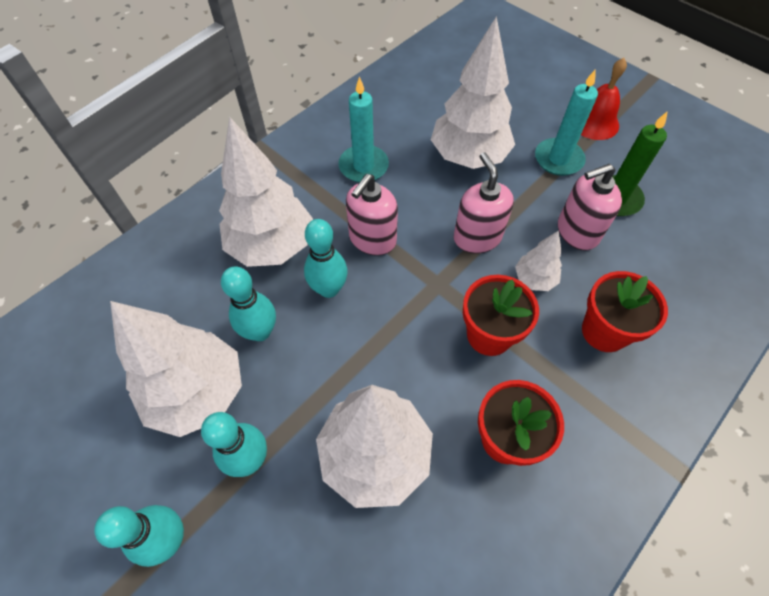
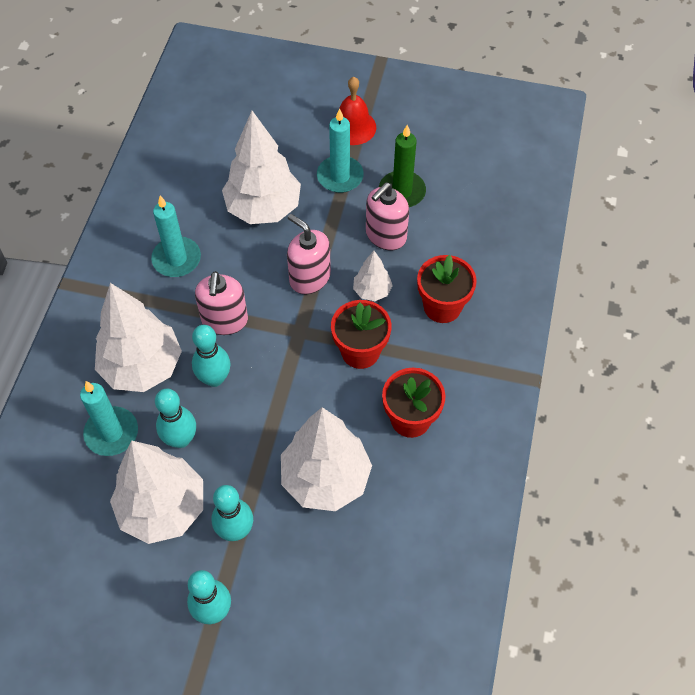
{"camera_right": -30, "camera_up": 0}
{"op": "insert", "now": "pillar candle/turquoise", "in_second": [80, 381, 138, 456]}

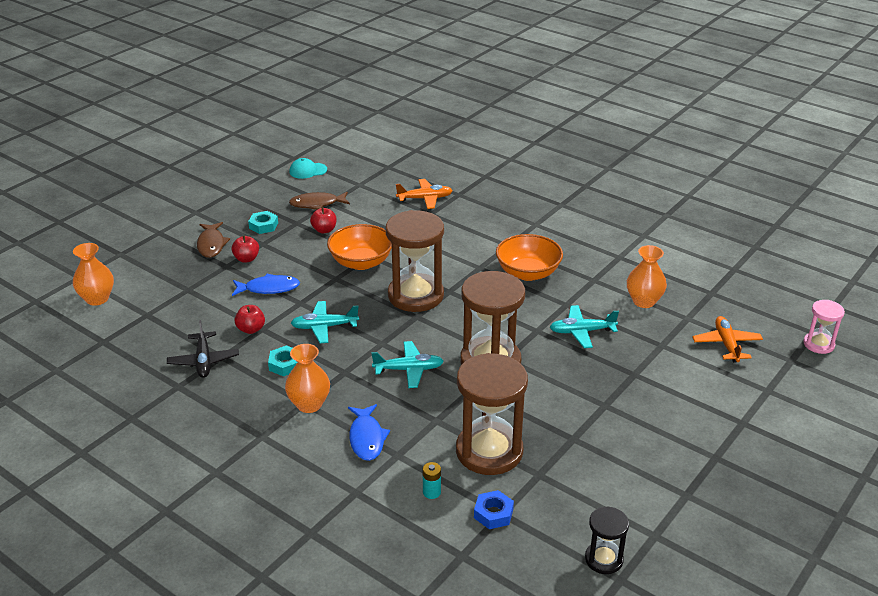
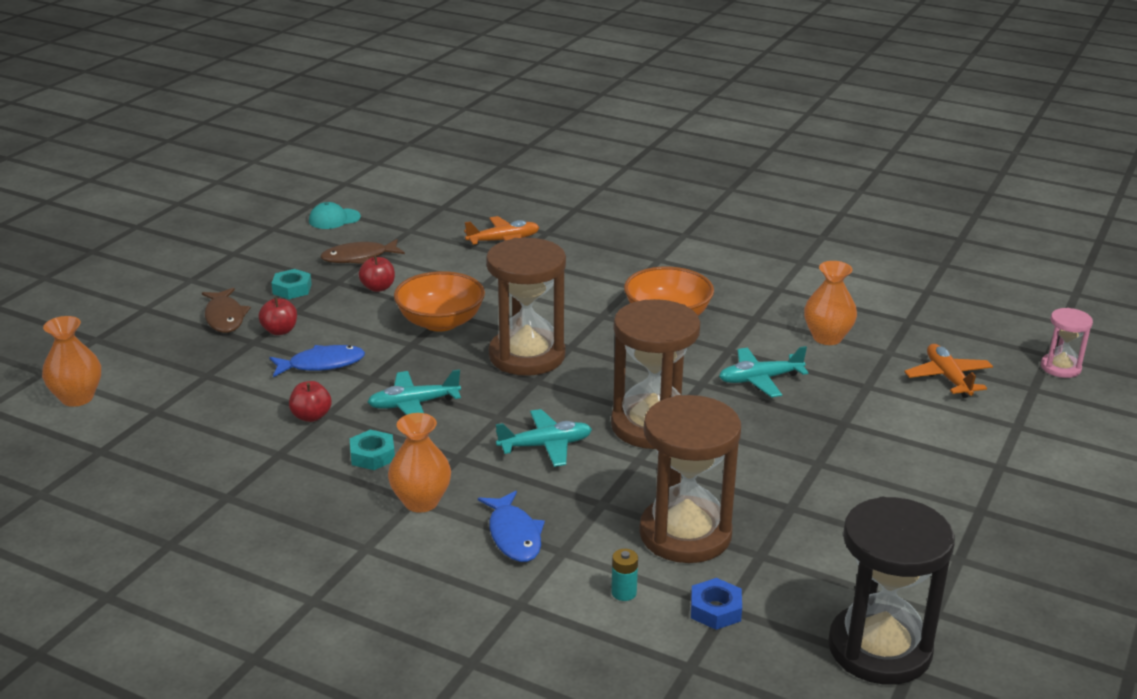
{"camera_right": -10, "camera_up": -5}
{"op": "resize", "was": "sandglass/ebony", "in_first": [585, 506, 629, 574], "in_second": [828, 497, 955, 685], "ratio": 1.97}
{"op": "delete", "was": "aeroplane/ebony", "in_first": [167, 320, 239, 378]}

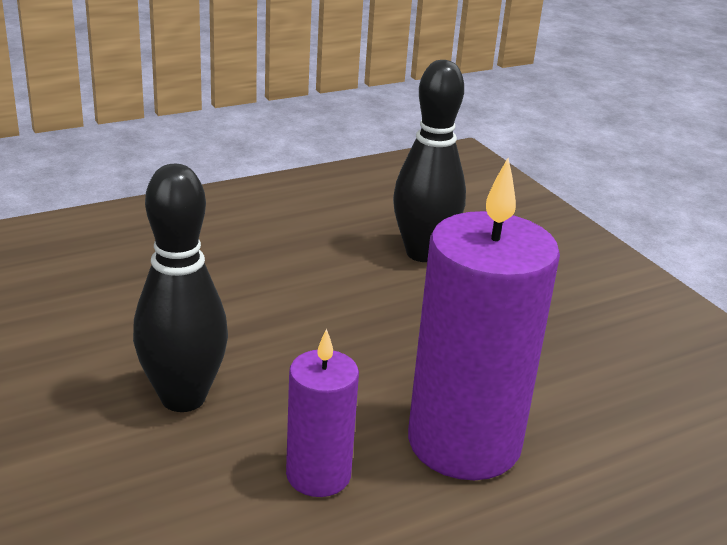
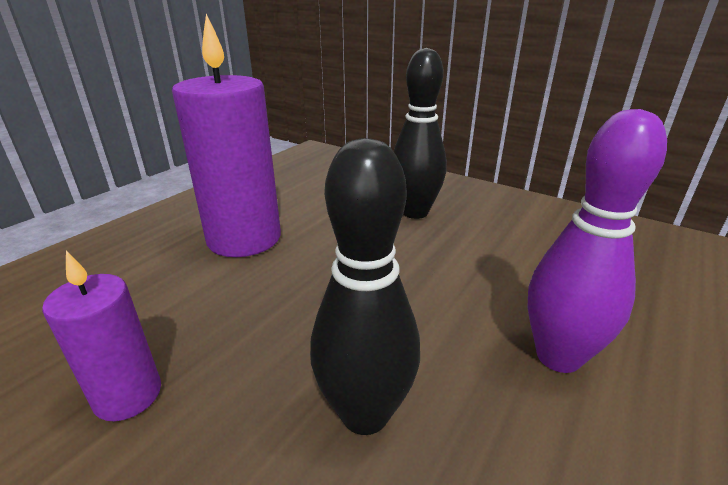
{"camera_right": 155, "camera_up": 0}
{"op": "move", "was": "pillar candle/violet", "in_first": [286, 329, 359, 497], "in_second": [42, 251, 161, 421]}
{"op": "insert", "now": "bowling pin/violet", "in_second": [528, 109, 667, 373]}

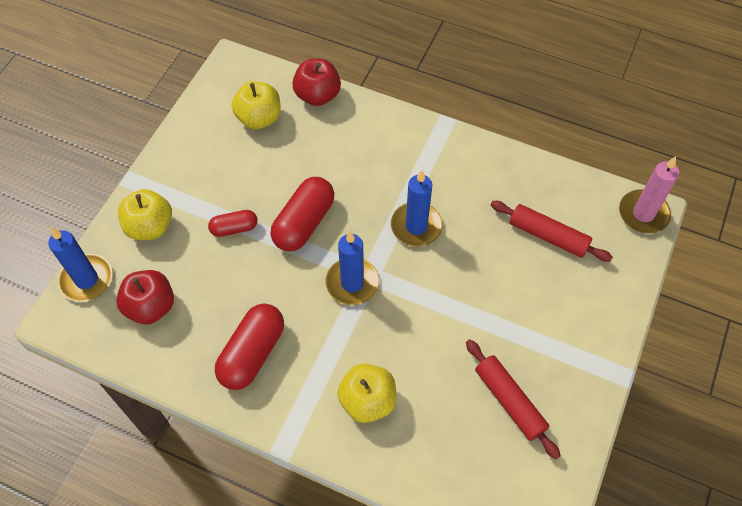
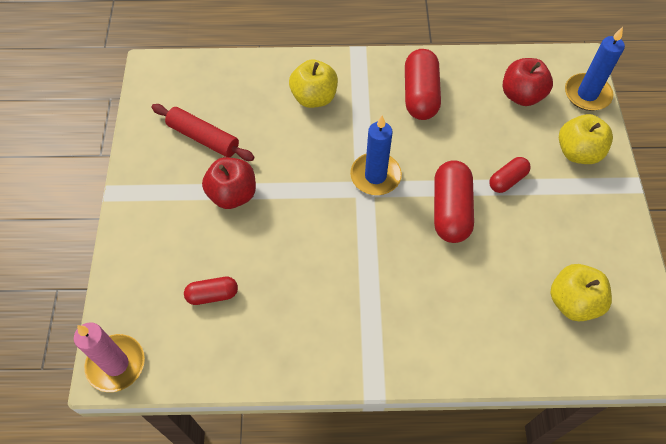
{"camera_right": 155, "camera_up": 0}
{"op": "replace", "was": "dough roller/red", "now": "pill shape/red", "in_first": [491, 201, 613, 262], "in_second": [184, 277, 238, 305]}
{"op": "move", "was": "apple/red", "in_first": [292, 59, 341, 106], "in_second": [202, 157, 256, 209]}
{"op": "delete", "was": "pillar candle/cobalt", "in_first": [391, 170, 443, 246]}

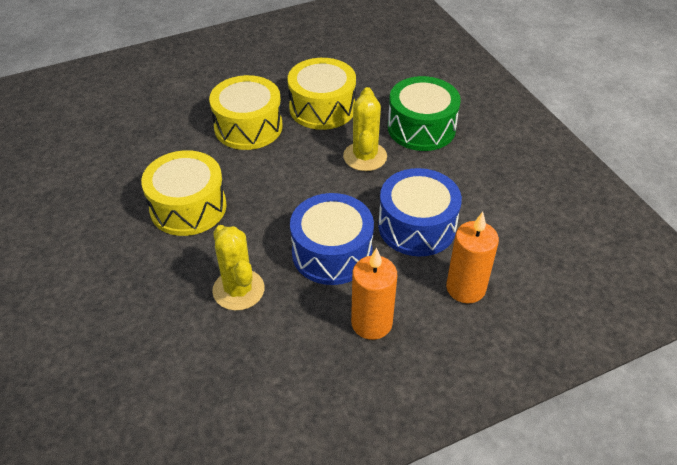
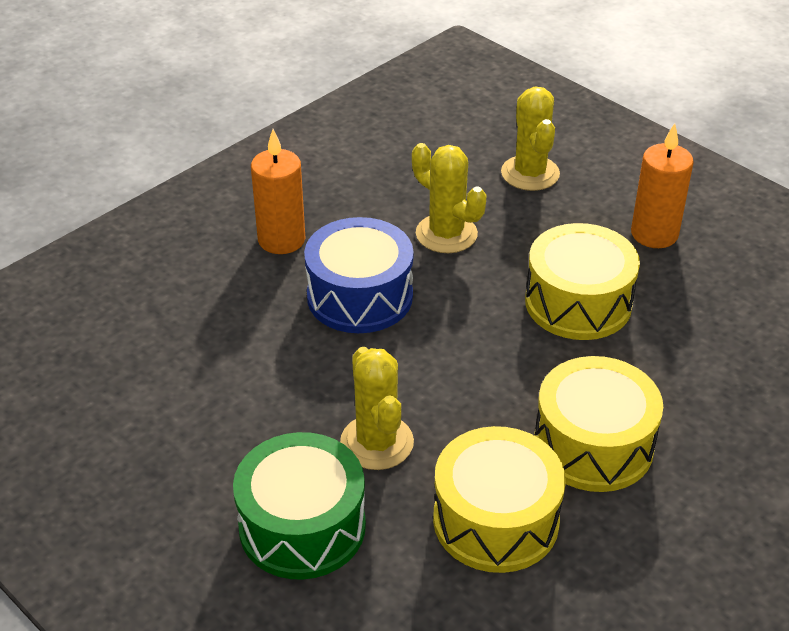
{"camera_right": 160, "camera_up": -5}
{"op": "insert", "now": "prickly plant/bright yellow", "in_second": [501, 87, 560, 191]}
{"op": "move", "was": "pillar candle/orange", "in_first": [446, 212, 499, 303], "in_second": [631, 123, 694, 248]}
{"op": "delete", "was": "snare drum/cobalt", "in_first": [378, 168, 462, 256]}

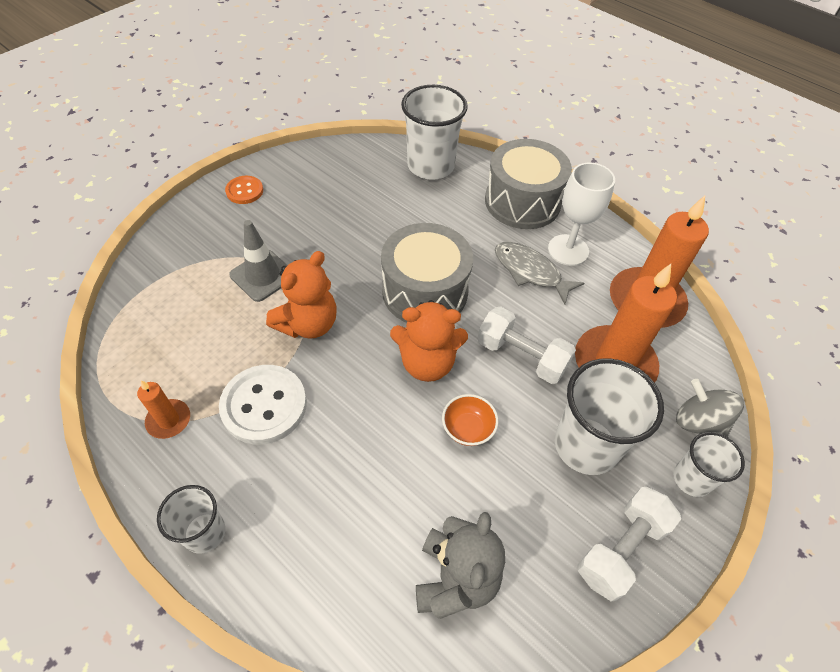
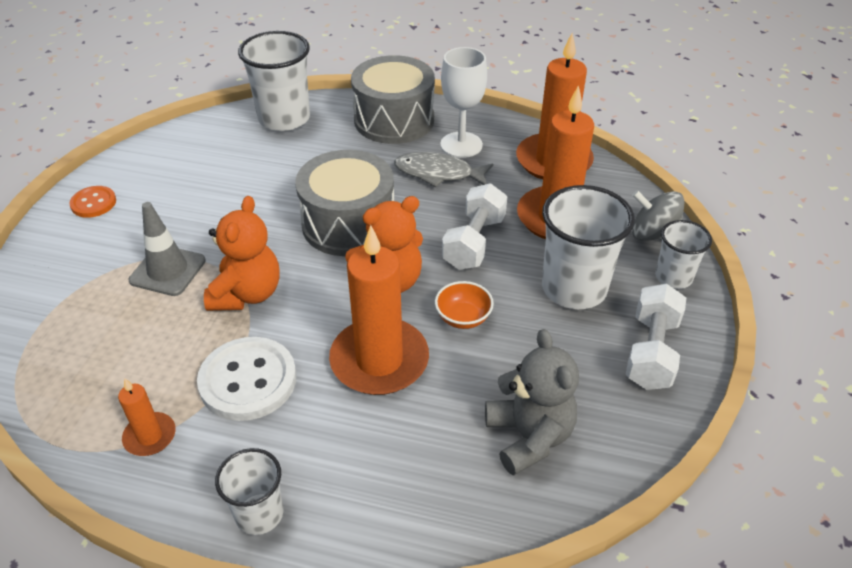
{"camera_right": -25, "camera_up": -10}
{"op": "insert", "now": "pillar candle/orange", "in_second": [329, 225, 429, 395]}
{"op": "rotate", "was": "hand weight/snow-white", "in_first": [477, 307, 576, 384], "in_second": [442, 183, 507, 270], "clockwise": -75}

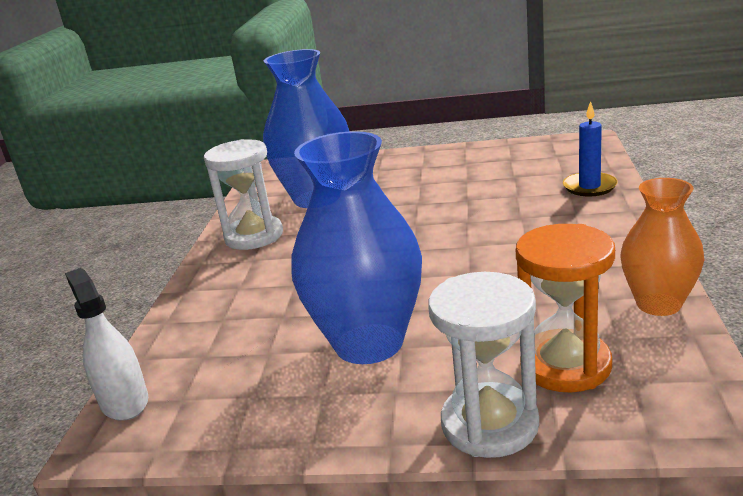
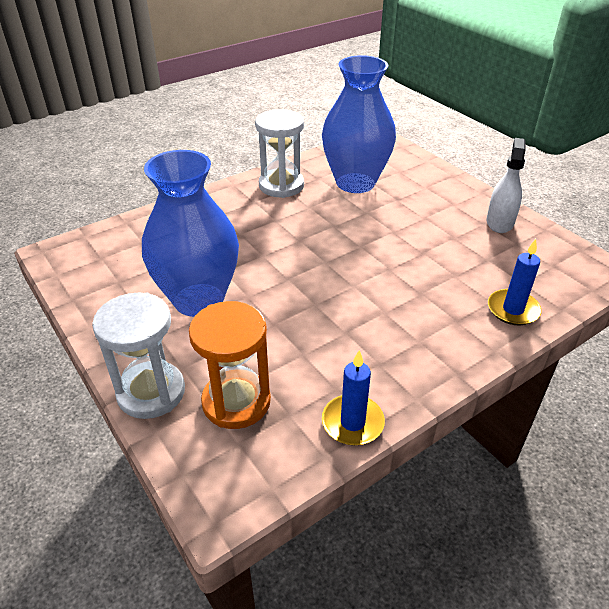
{"camera_right": 45, "camera_up": 15}
{"op": "replace", "was": "vase/orange", "now": "pillar candle/cobalt", "in_first": [620, 178, 704, 316], "in_second": [322, 350, 385, 445]}
{"op": "move", "was": "spray bottle/snow-white", "in_first": [65, 268, 148, 421], "in_second": [487, 138, 526, 233]}

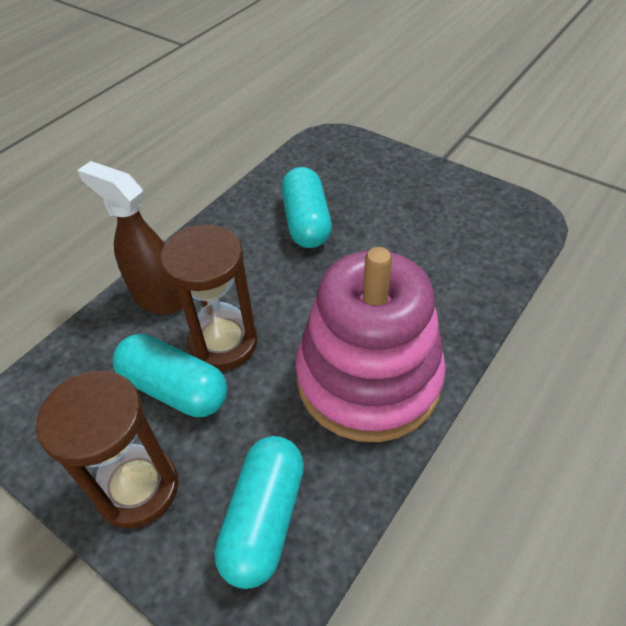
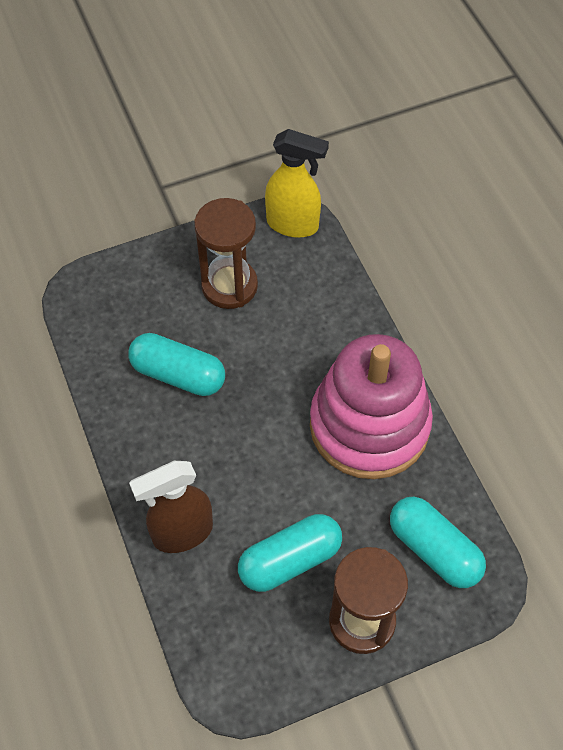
{"camera_right": -60, "camera_up": 10}
{"op": "move", "was": "sandglass/brown", "in_first": [160, 225, 257, 371], "in_second": [194, 198, 258, 309]}
{"op": "insert", "now": "spray bottle/bright yellow", "in_second": [265, 129, 329, 238]}

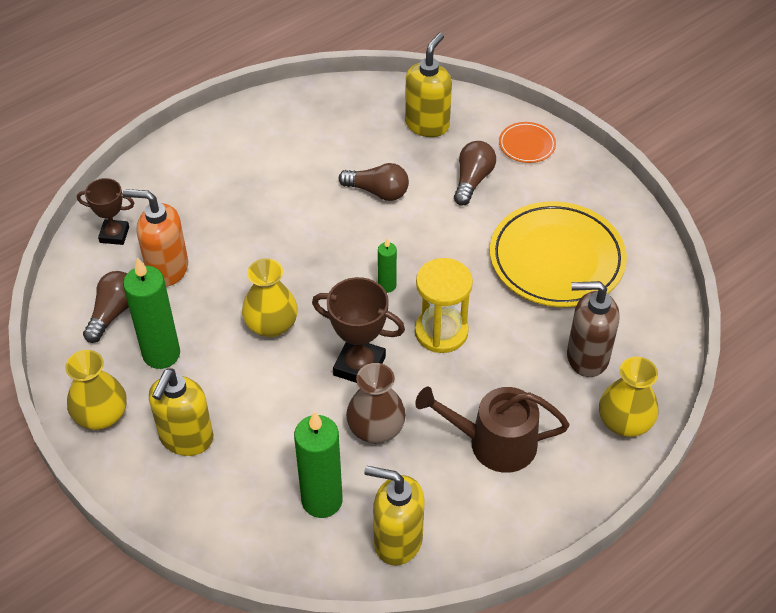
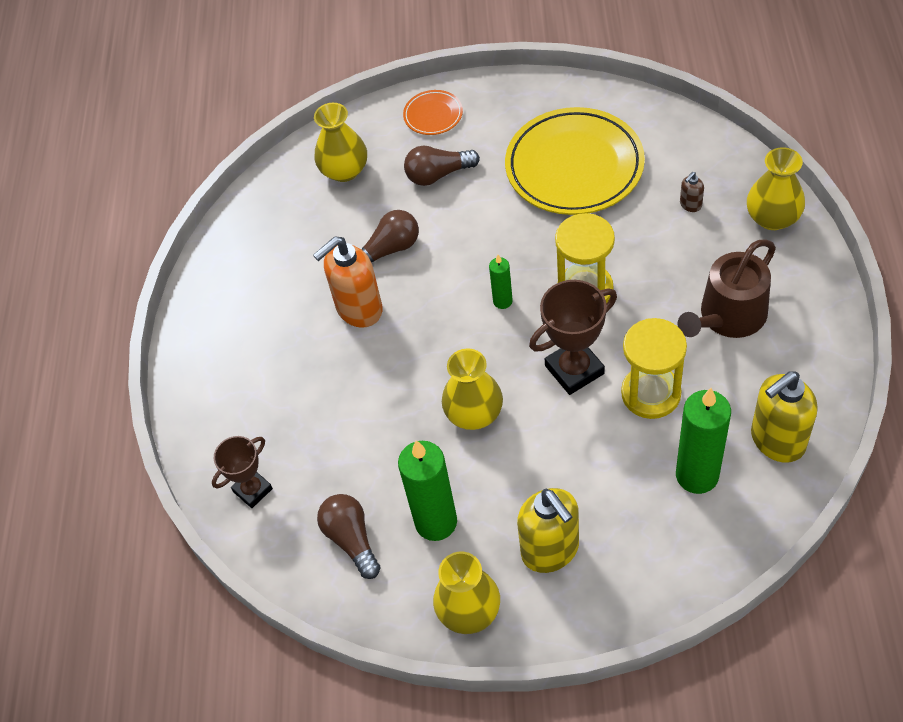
{"camera_right": -45, "camera_up": 5}
{"op": "move", "was": "soap dispenser/orange", "in_first": [123, 189, 188, 287], "in_second": [313, 236, 383, 328]}
{"op": "replace", "was": "soap dispenser/bright yellow", "now": "vase/bright yellow", "in_first": [405, 33, 452, 137], "in_second": [314, 103, 367, 182]}
{"op": "rotate", "was": "lightbulb/brown", "in_first": [454, 141, 496, 206], "in_second": [404, 146, 480, 186], "clockwise": -75}
{"op": "replace", "was": "vase/brown", "now": "sandglass/bright yellow", "in_first": [346, 363, 406, 443], "in_second": [621, 318, 687, 419]}
{"op": "resize", "was": "soap dispenser/brown", "in_first": [567, 281, 619, 377], "in_second": [680, 172, 704, 212], "ratio": 0.44}

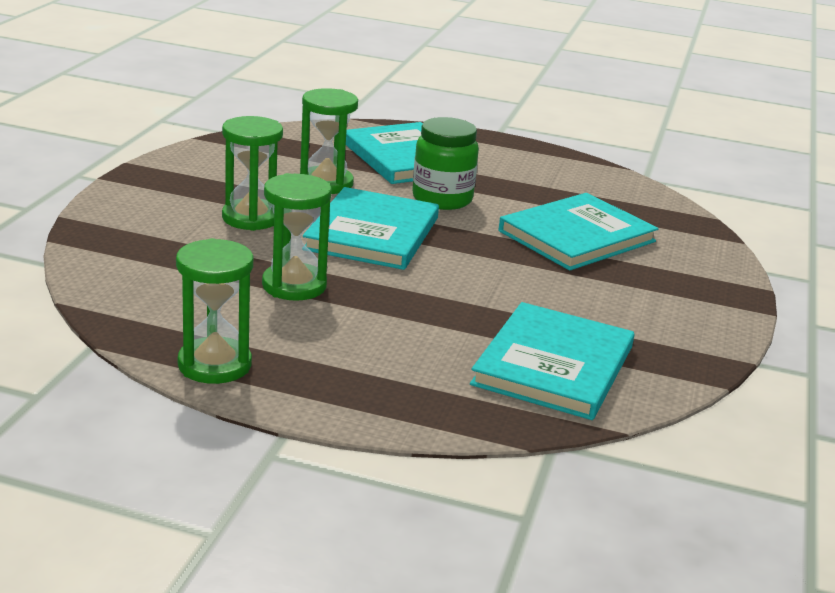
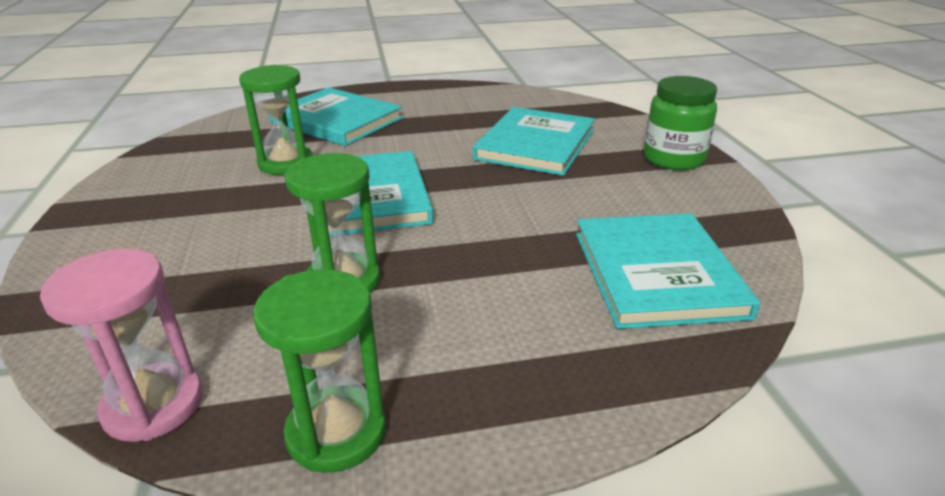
{"camera_right": -25, "camera_up": 5}
{"op": "insert", "now": "sandglass/pink", "in_second": [40, 248, 203, 442]}
{"op": "move", "was": "jar/emerald", "in_first": [412, 117, 479, 210], "in_second": [644, 76, 717, 170]}
{"op": "delete", "was": "sandglass/emerald", "in_first": [222, 116, 283, 231]}

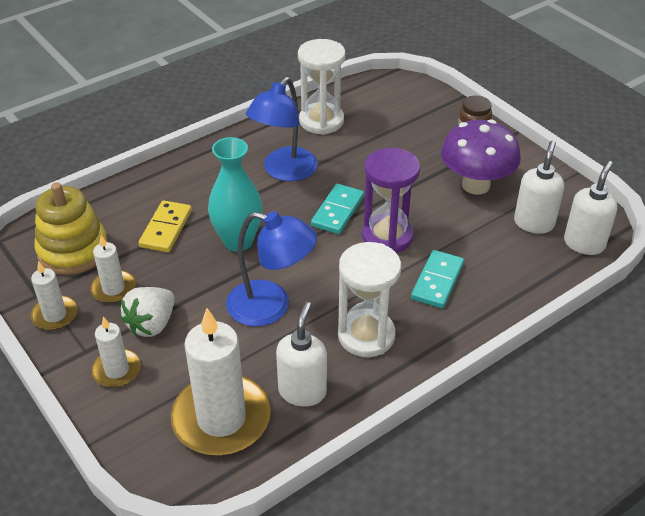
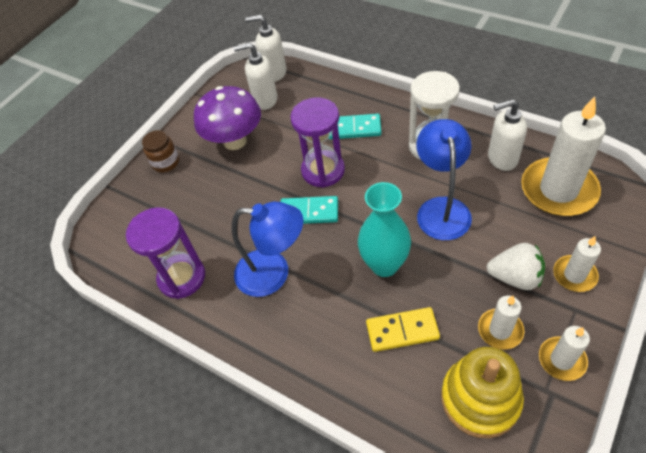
{"camera_right": -105, "camera_up": 10}
{"op": "recolor", "was": "sandglass/snow-white", "now": "sandglass/violet", "in_first": [298, 39, 345, 135], "in_second": [126, 207, 205, 299]}

